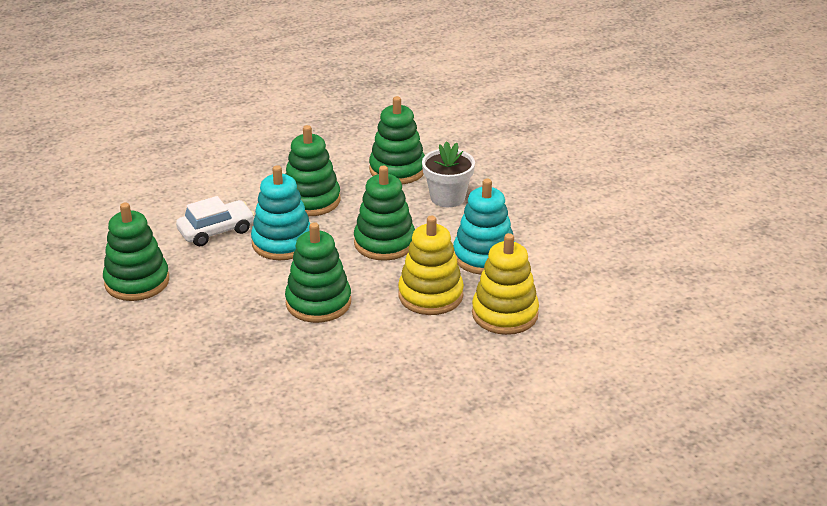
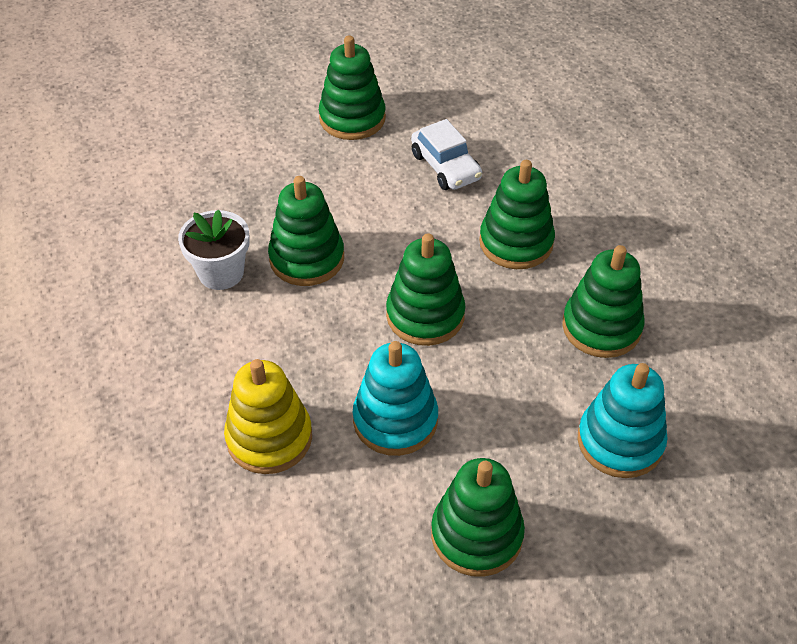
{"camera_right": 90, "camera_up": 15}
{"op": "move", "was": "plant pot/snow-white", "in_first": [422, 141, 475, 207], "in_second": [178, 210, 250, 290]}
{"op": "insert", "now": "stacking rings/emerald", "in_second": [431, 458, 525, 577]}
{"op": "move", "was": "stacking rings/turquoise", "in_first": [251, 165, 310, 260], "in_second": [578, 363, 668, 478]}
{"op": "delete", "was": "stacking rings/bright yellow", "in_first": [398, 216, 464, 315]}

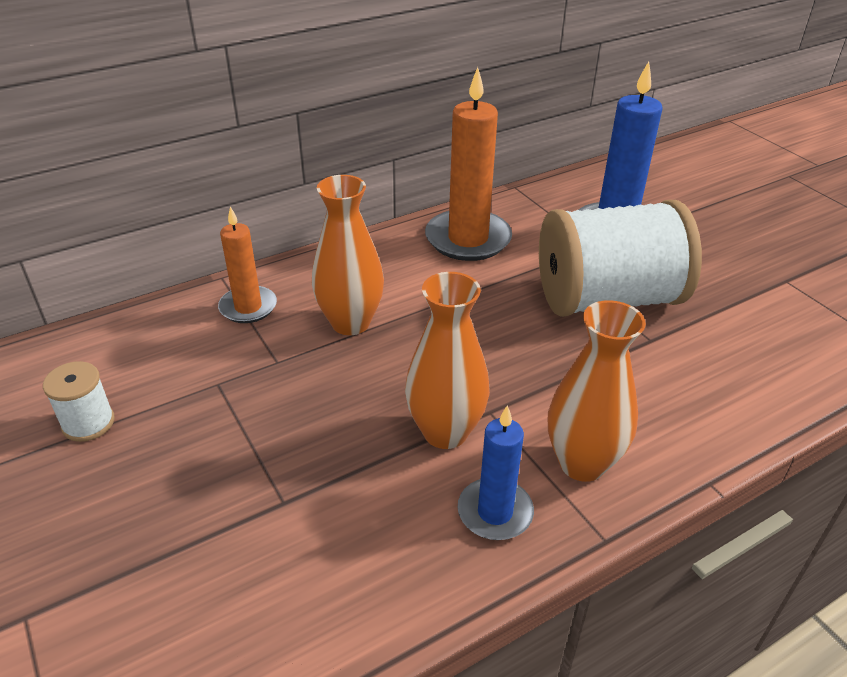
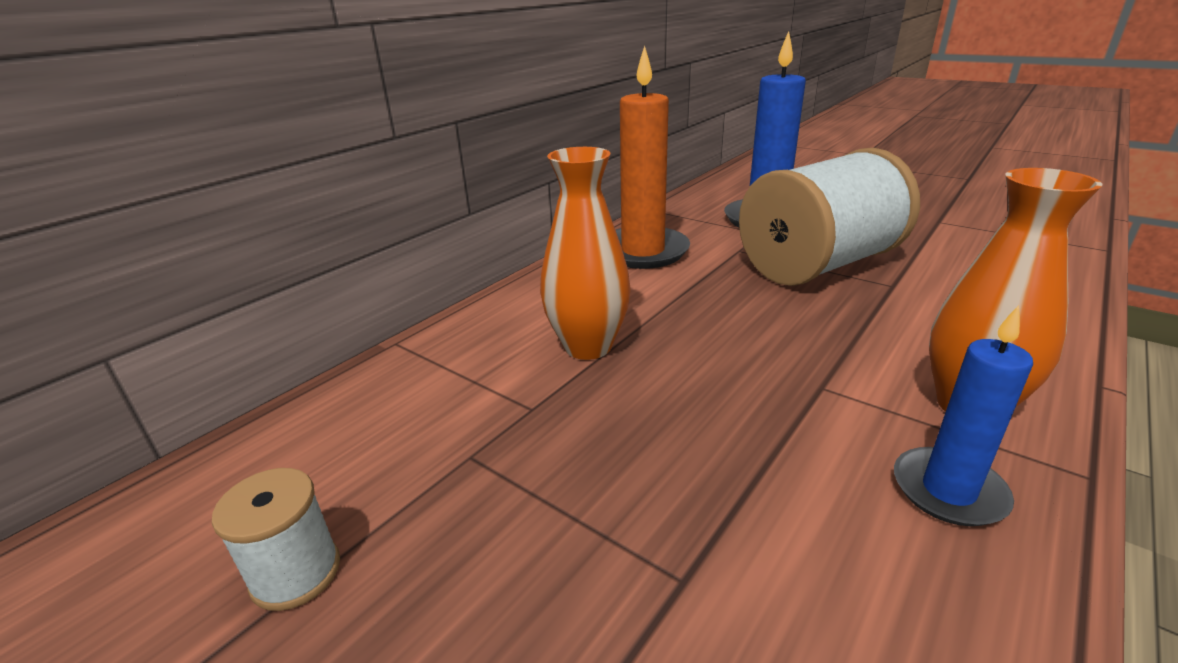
{"camera_right": -20, "camera_up": -10}
{"op": "delete", "was": "pillar candle/orange", "in_first": [218, 207, 277, 323]}
{"op": "delete", "was": "vase/orange", "in_first": [405, 272, 490, 449]}

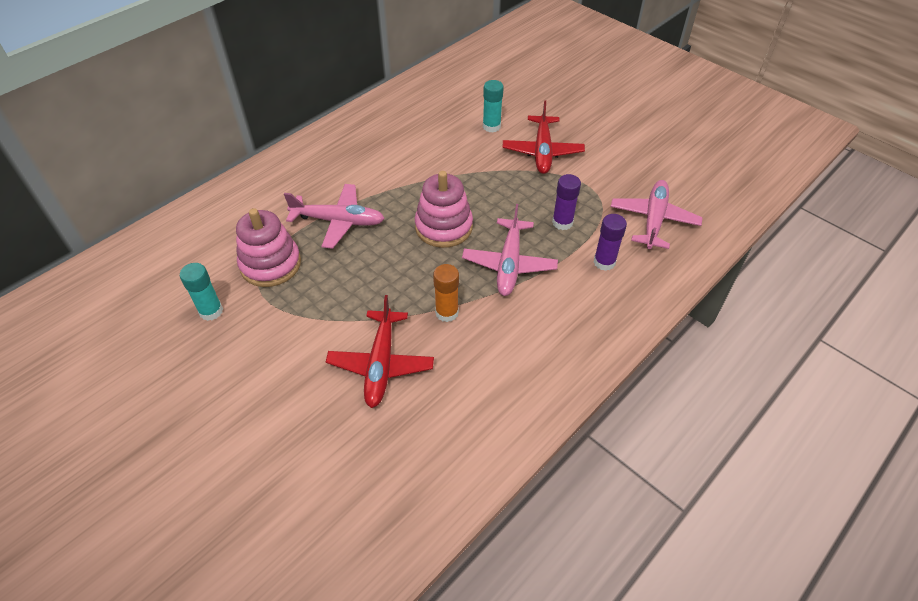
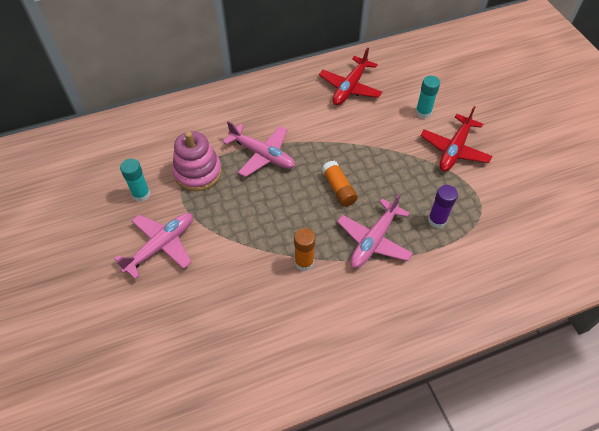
{"camera_right": 25, "camera_up": 5}
{"op": "move", "was": "aeroplane/pink", "in_first": [611, 180, 703, 249], "in_second": [114, 213, 193, 279]}
{"op": "move", "was": "aeroplane/red", "in_first": [326, 295, 434, 408], "in_second": [319, 48, 382, 105]}
{"op": "replace", "was": "stacking rings/pink", "now": "glue stick/orange", "in_first": [415, 171, 473, 248], "in_second": [322, 161, 358, 207]}
{"op": "delete", "was": "glue stick/violet", "in_first": [593, 214, 627, 271]}

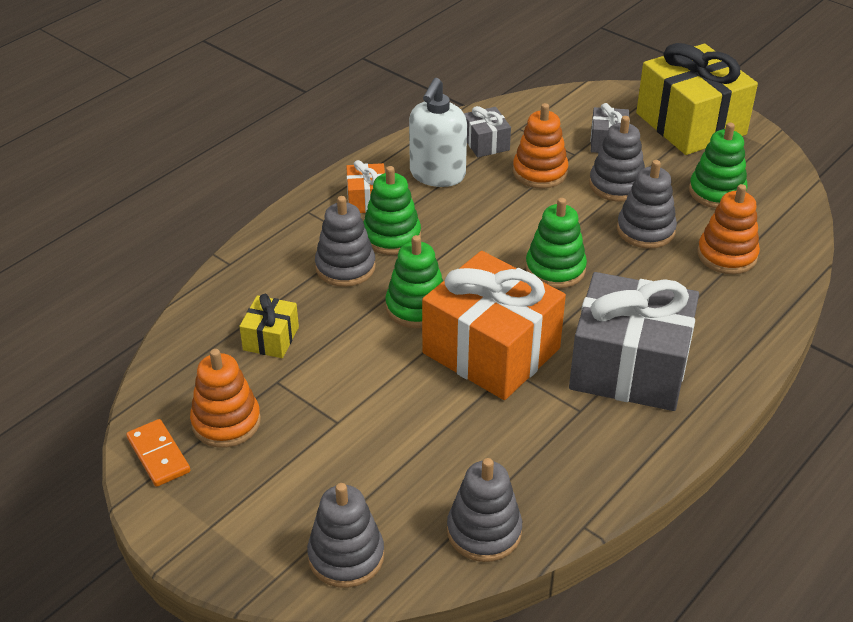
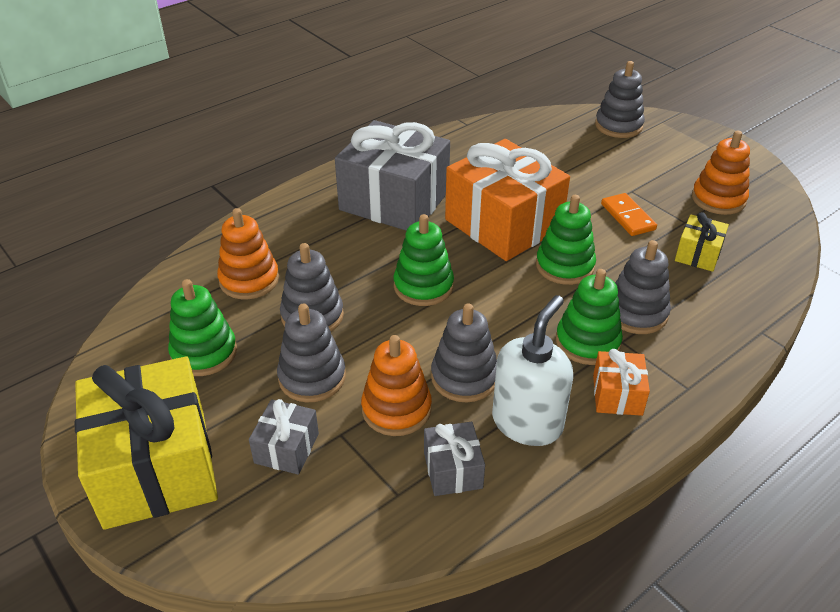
{"camera_right": -170, "camera_up": 0}
{"op": "move", "was": "stacking rings/gray", "in_first": [447, 458, 522, 562], "in_second": [431, 303, 497, 402]}
{"op": "move", "was": "domino piece/orange", "in_first": [126, 419, 190, 487], "in_second": [601, 193, 657, 236]}

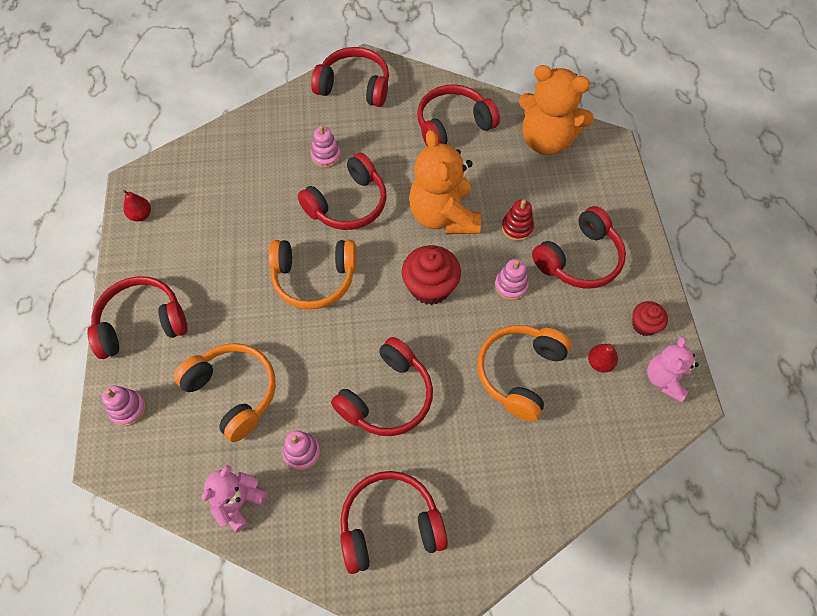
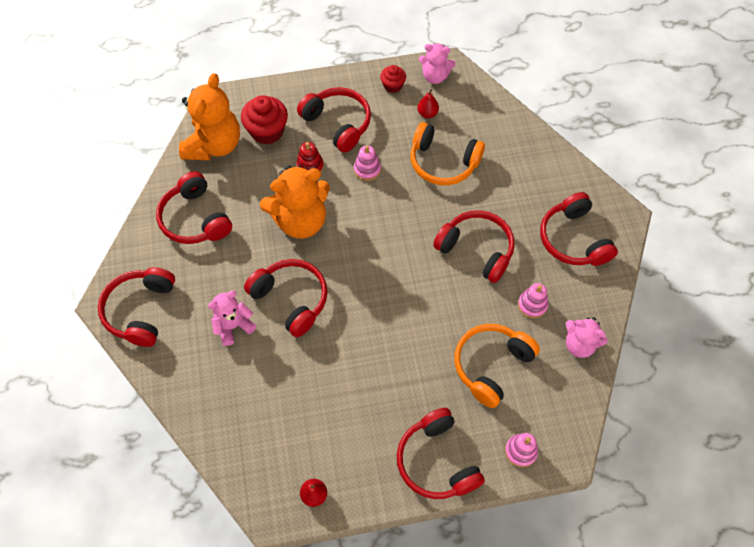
{"camera_right": -95, "camera_up": 0}
{"op": "replace", "was": "stacking rings/pink", "now": "stuffed bear/pink", "in_first": [311, 125, 341, 168], "in_second": [208, 291, 256, 346]}
{"op": "move", "was": "cupcake/red", "in_first": [402, 245, 461, 305], "in_second": [241, 95, 288, 145]}
{"op": "delete", "was": "headset/orange", "in_first": [269, 240, 356, 310]}

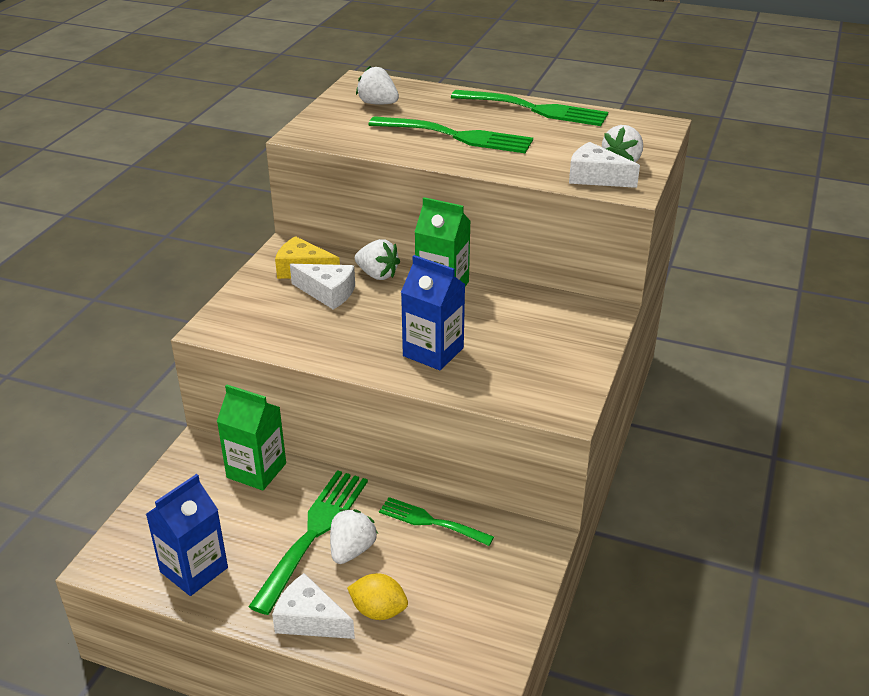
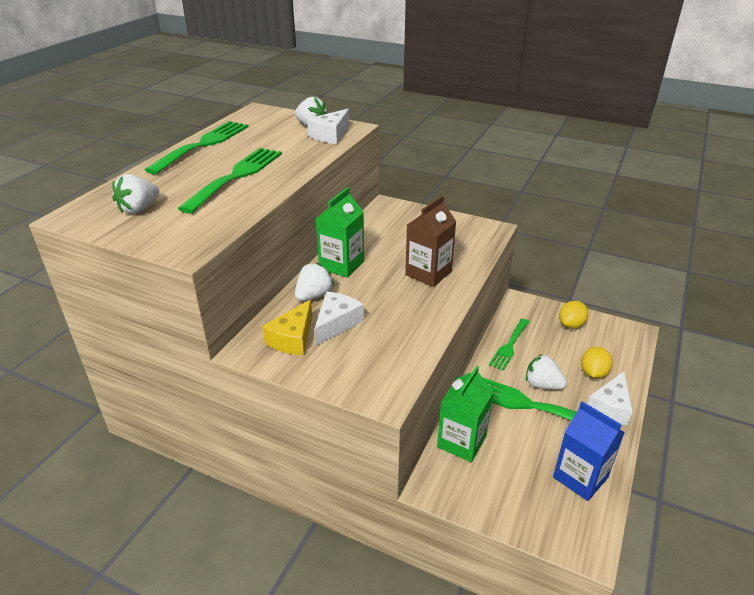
{"camera_right": -85, "camera_up": 0}
{"op": "recolor", "was": "carton/cobalt", "now": "carton/brown", "in_first": [401, 255, 466, 370], "in_second": [405, 195, 457, 287]}
{"op": "insert", "now": "lemon/bright yellow", "in_second": [559, 301, 588, 329]}

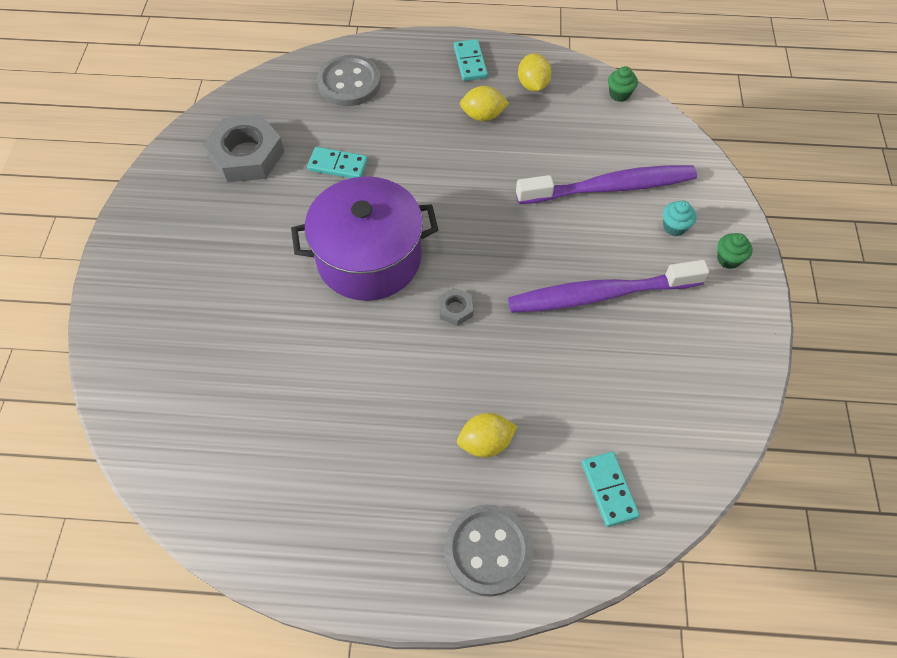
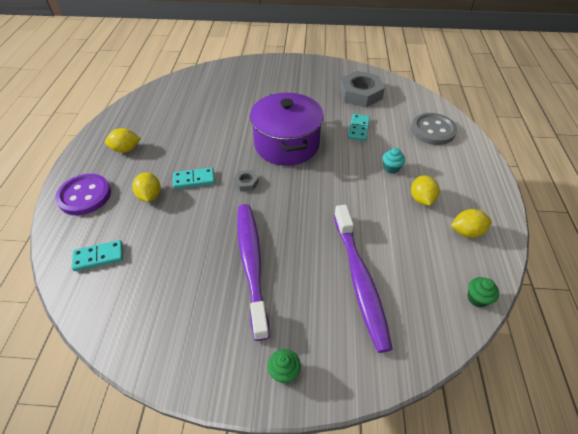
{"camera_right": 90, "camera_up": -10}
{"op": "recolor", "was": "shirt button/gray", "now": "shirt button/violet", "in_first": [444, 504, 533, 597], "in_second": [55, 174, 111, 215]}
{"op": "insert", "now": "lemon/bright yellow", "in_second": [105, 128, 141, 153]}
{"op": "move", "was": "domino piece/turquoise", "in_first": [454, 39, 488, 81], "in_second": [173, 167, 215, 189]}
{"op": "move", "was": "cupcake/turquoise", "in_first": [663, 201, 696, 236], "in_second": [383, 148, 405, 174]}

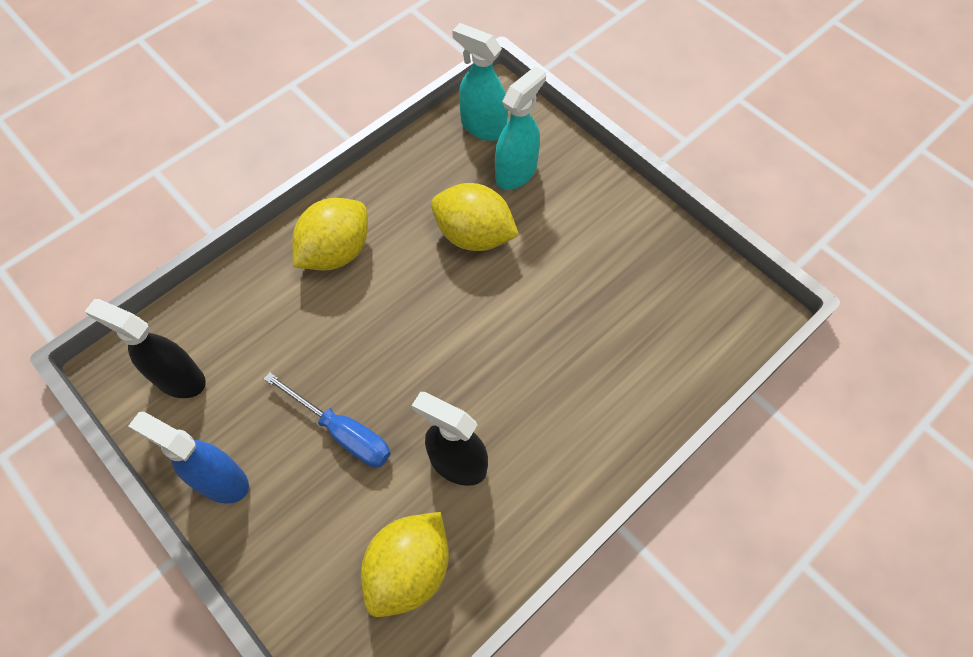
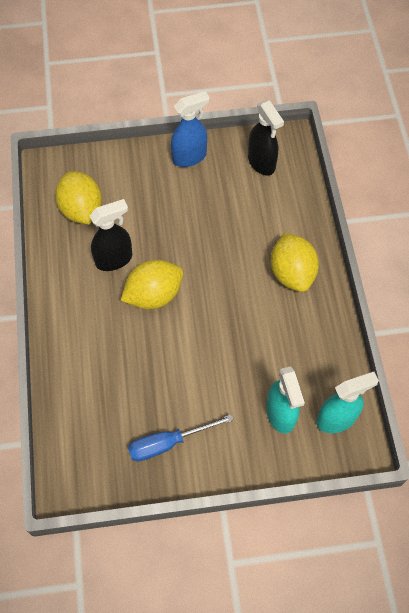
{"camera_right": 125, "camera_up": 0}
{"op": "move", "was": "lemon/bright yellow", "in_first": [431, 183, 519, 251], "in_second": [121, 260, 183, 309]}
{"op": "move", "was": "flat screwdriver/cobalt", "in_first": [264, 372, 391, 467], "in_second": [128, 414, 234, 461]}
{"op": "rotate", "was": "spray bottle/ebony", "in_first": [84, 299, 206, 398], "in_second": [248, 100, 284, 175], "clockwise": 90}

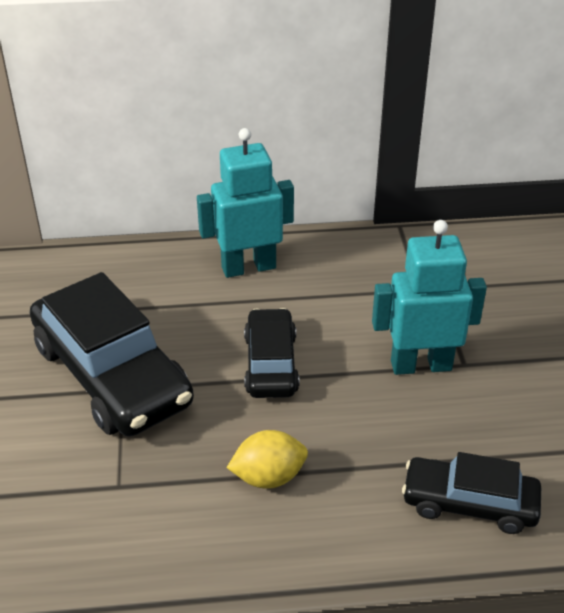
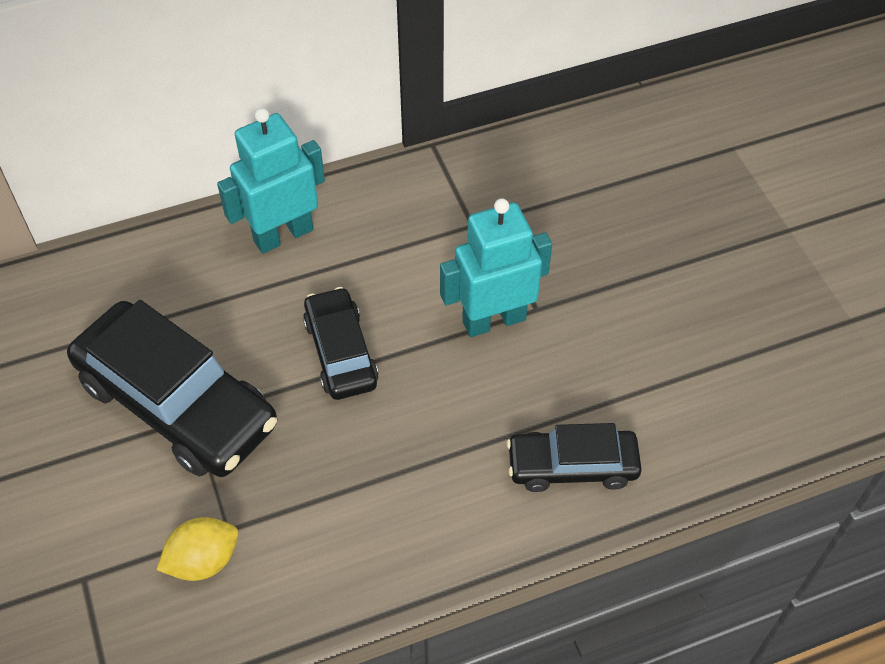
{"camera_right": -15, "camera_up": 15}
{"op": "move", "was": "lemon/bright yellow", "in_first": [227, 430, 308, 489], "in_second": [156, 517, 238, 581]}

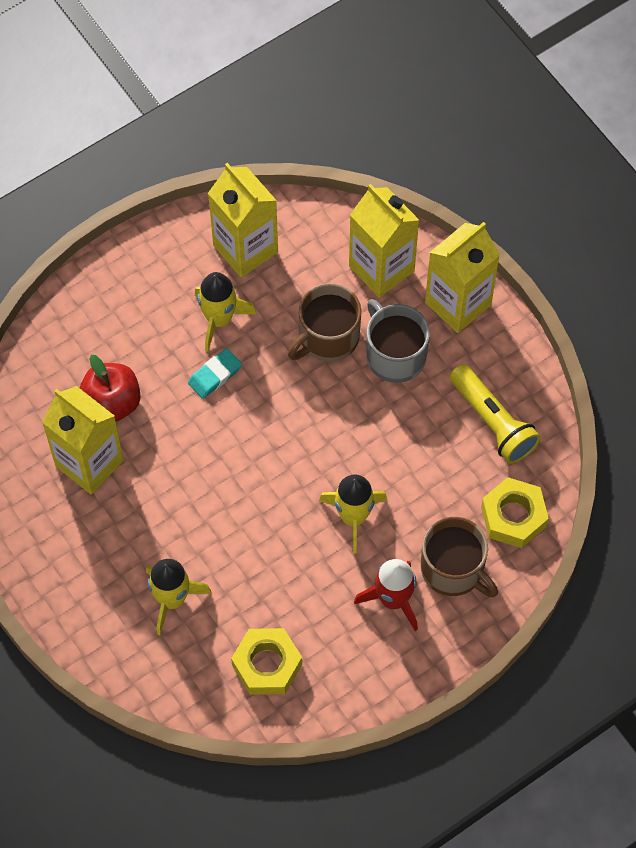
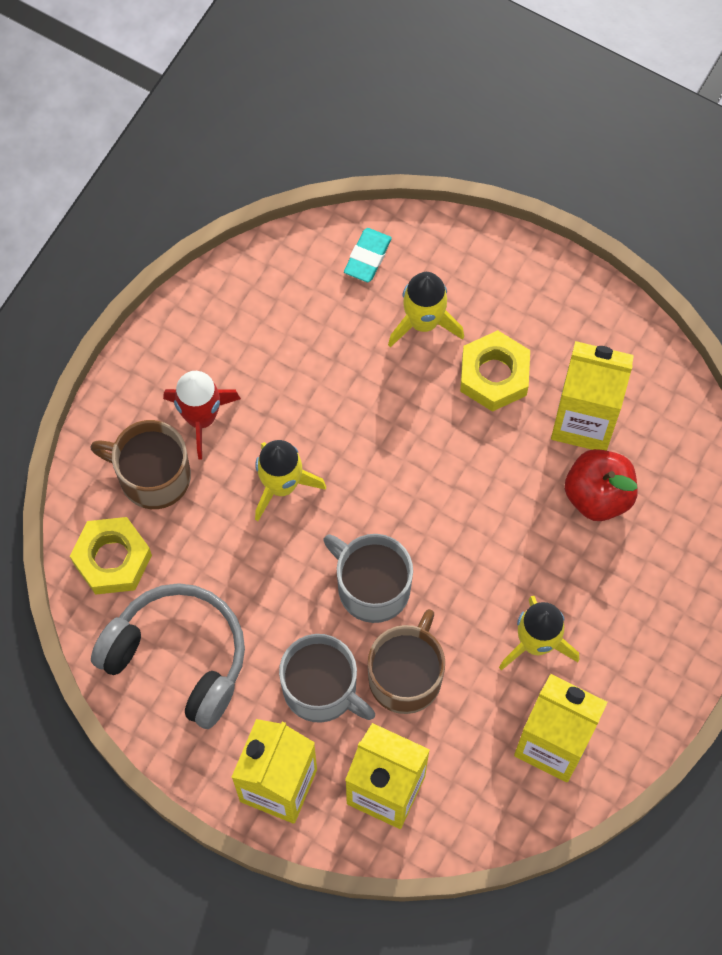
{"camera_right": 155, "camera_up": 5}
{"op": "replace", "was": "pocket torch/bright yellow", "now": "headset/gray", "in_first": [450, 364, 541, 464], "in_second": [91, 583, 245, 729]}
{"op": "insert", "now": "tea mug/gray", "in_second": [323, 534, 413, 623]}
{"op": "move", "was": "pencil eraser/turquoise", "in_first": [188, 348, 242, 399], "in_second": [344, 228, 392, 282]}
{"op": "move", "was": "nut/bright yellow", "in_first": [231, 628, 302, 695], "in_second": [460, 330, 530, 412]}

